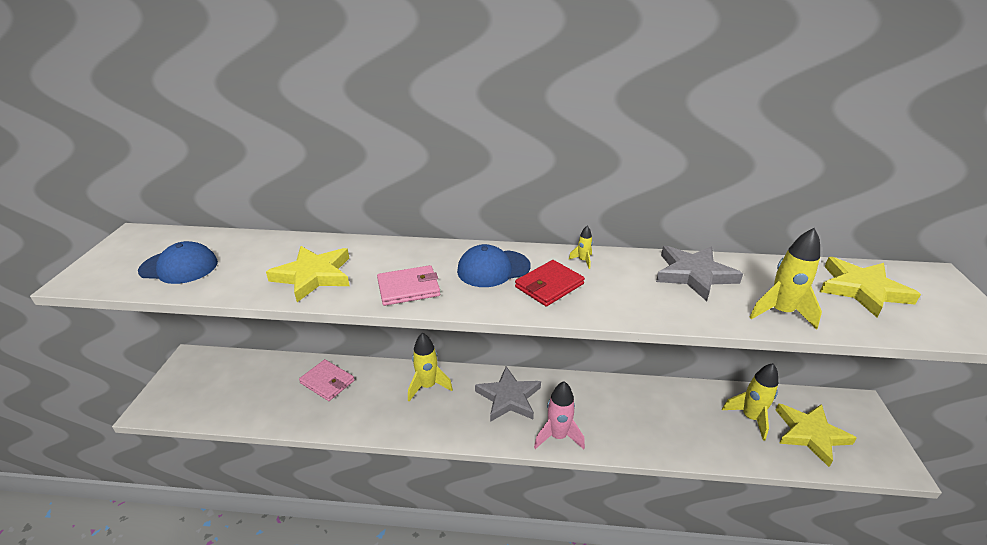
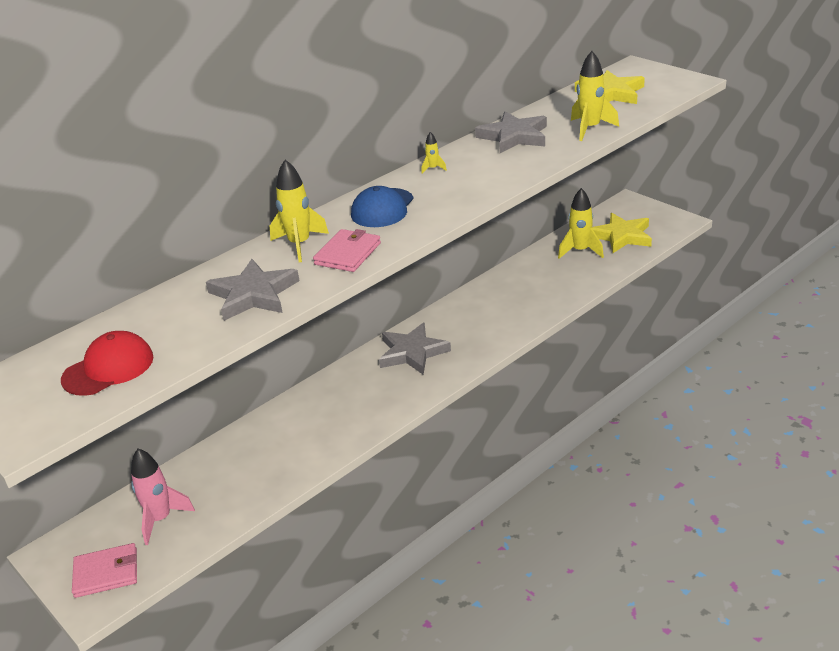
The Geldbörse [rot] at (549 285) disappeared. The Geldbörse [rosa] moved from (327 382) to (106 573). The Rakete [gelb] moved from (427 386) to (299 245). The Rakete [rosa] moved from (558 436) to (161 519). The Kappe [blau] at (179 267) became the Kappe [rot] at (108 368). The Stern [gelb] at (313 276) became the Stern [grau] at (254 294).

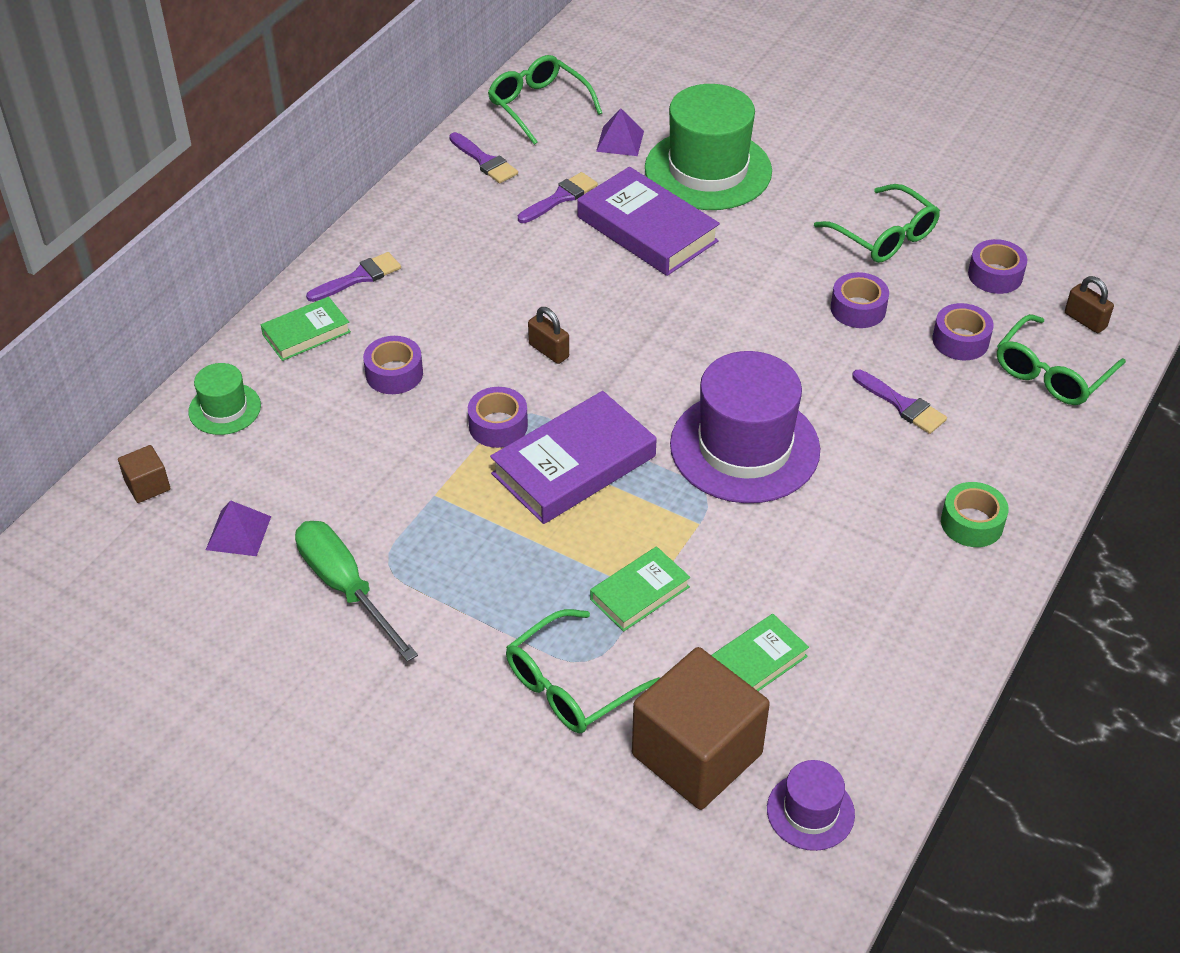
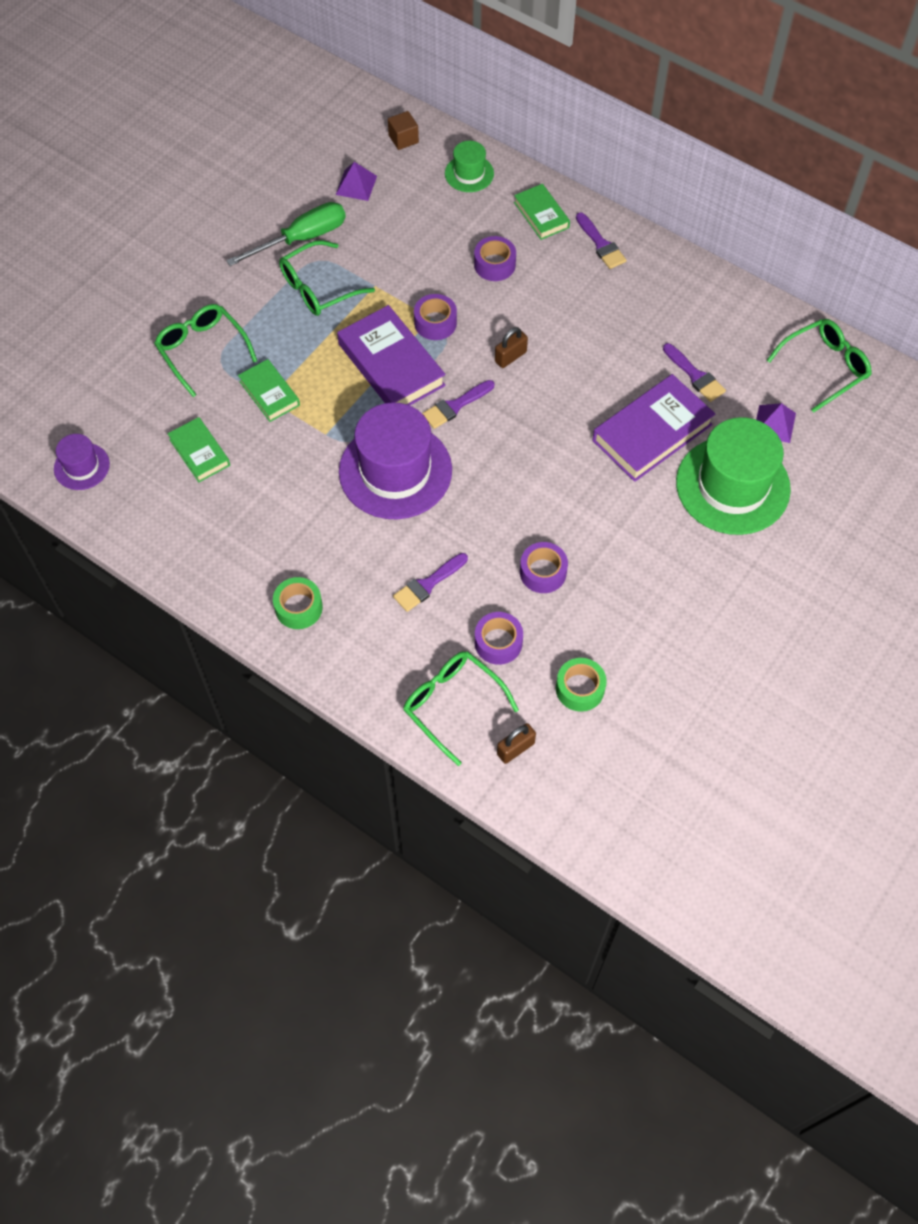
The Kubus [braun] at (697 754) disappeared. The Pinsel [lila] moved from (485 161) to (455 406). The Brille [grün] moved from (884 236) to (318 288). The Klebeband [lila] at (995 275) became the Klebeband [grün] at (580 689).

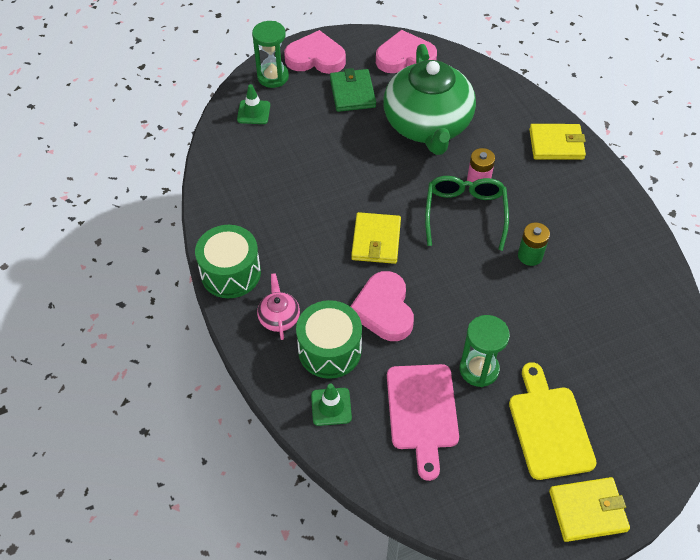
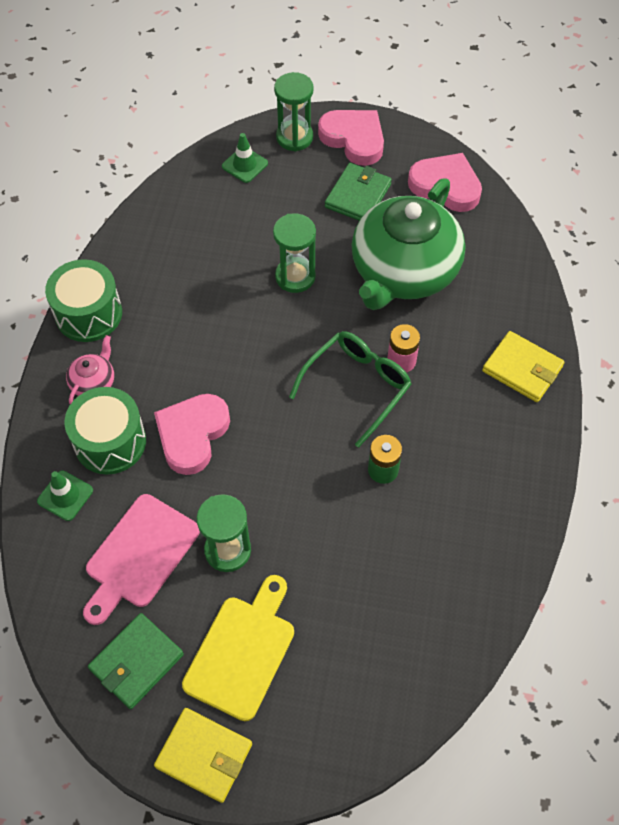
The Geldbörse [gelb] at (376 240) disappeared. The Geldbörse [grün] at (136 662) appeared. The Sanduhr [grün] at (295 277) appeared.

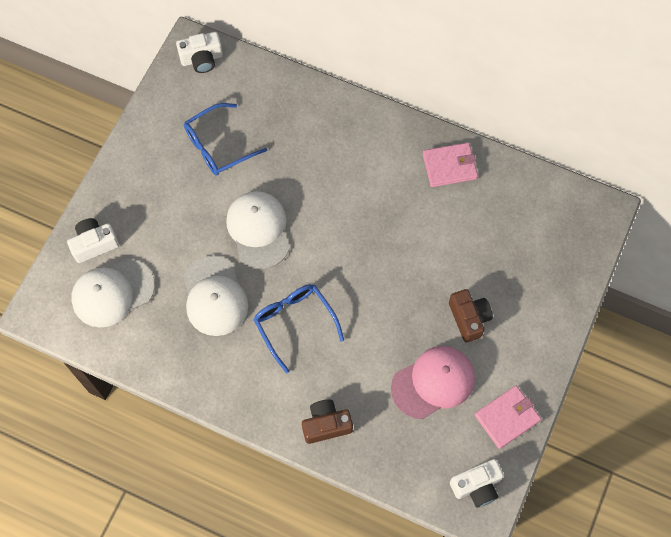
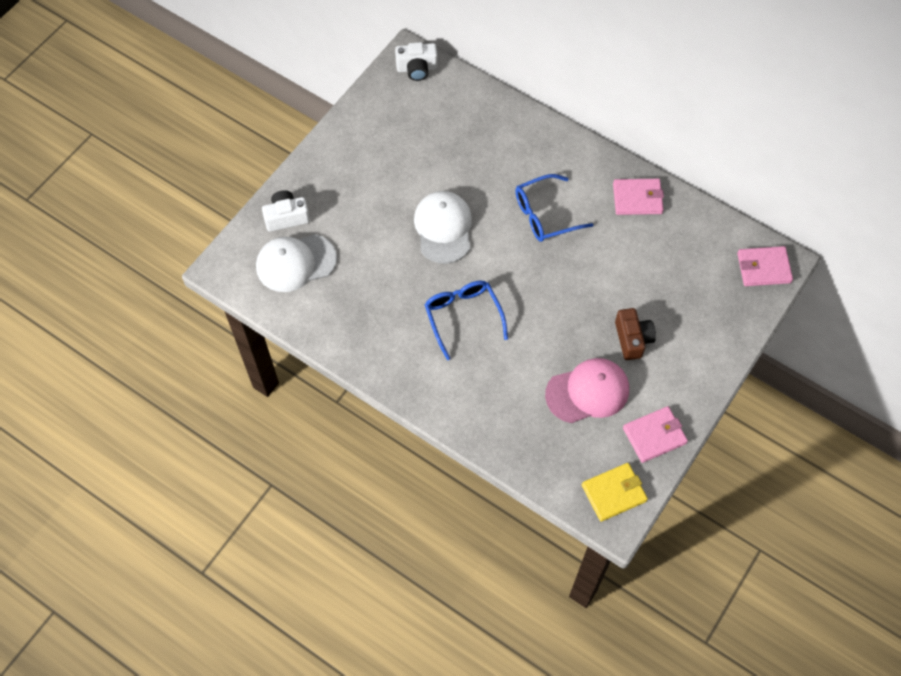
The Kappe [weiß] at (214 296) disappeared. The Kamera [braun] at (326 425) disappeared. The Geldbörse [rosa] at (763 268) appeared. The Brille [blau] moved from (218 146) to (544 215). The Kamera [weiß] at (476 486) was replaced by the Geldbörse [gelb] at (614 493).

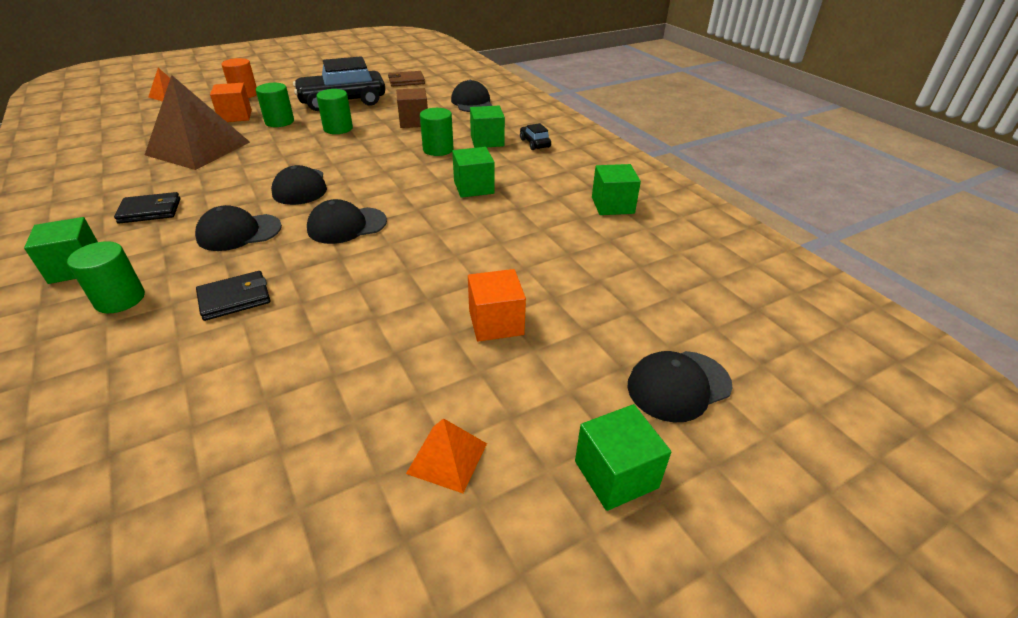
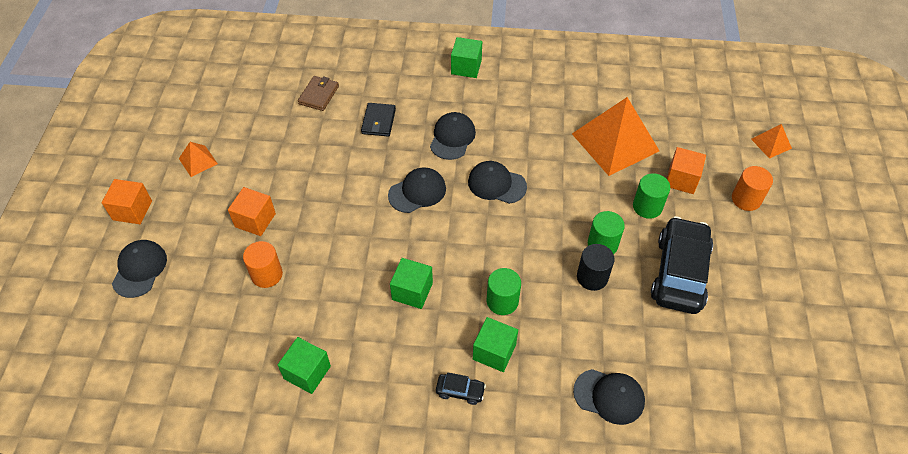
The Vollzylinder [grün] at (120 299) disappeared. The Geldbörse [schwarz] at (150 211) disappeared. The Kubus [braun] at (414 121) disappeared. The Vollzylinder [orange] at (267 274) appeared. The Vollzylinder [schwarz] at (592 277) appeared. The Geldbörse [braun] moved from (406 81) to (319 95). The Pyramide [braun] at (198 148) became the Pyramide [orange] at (615 142). The Kubus [grün] at (616 474) became the Kubus [orange] at (132 210). The Kappe [schwarz] at (346 225) turned 45 degrees clockwise.

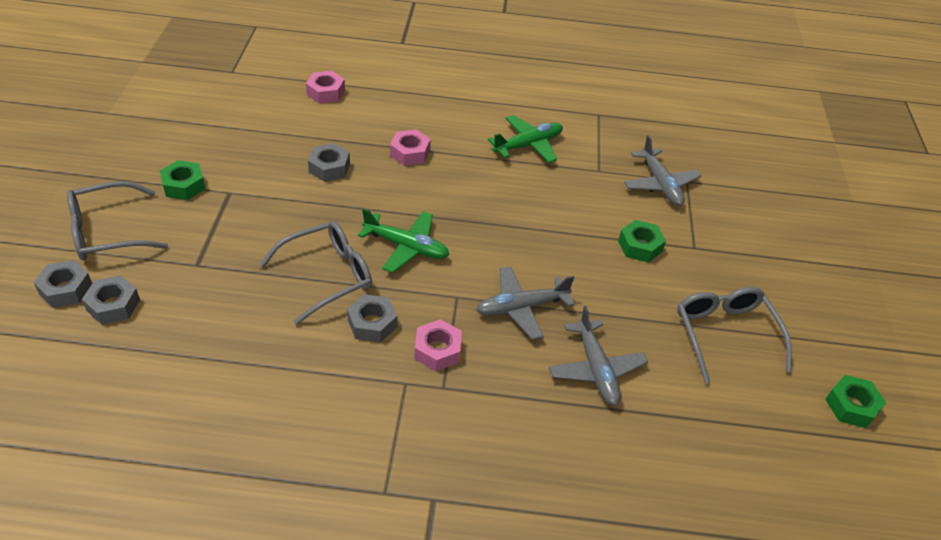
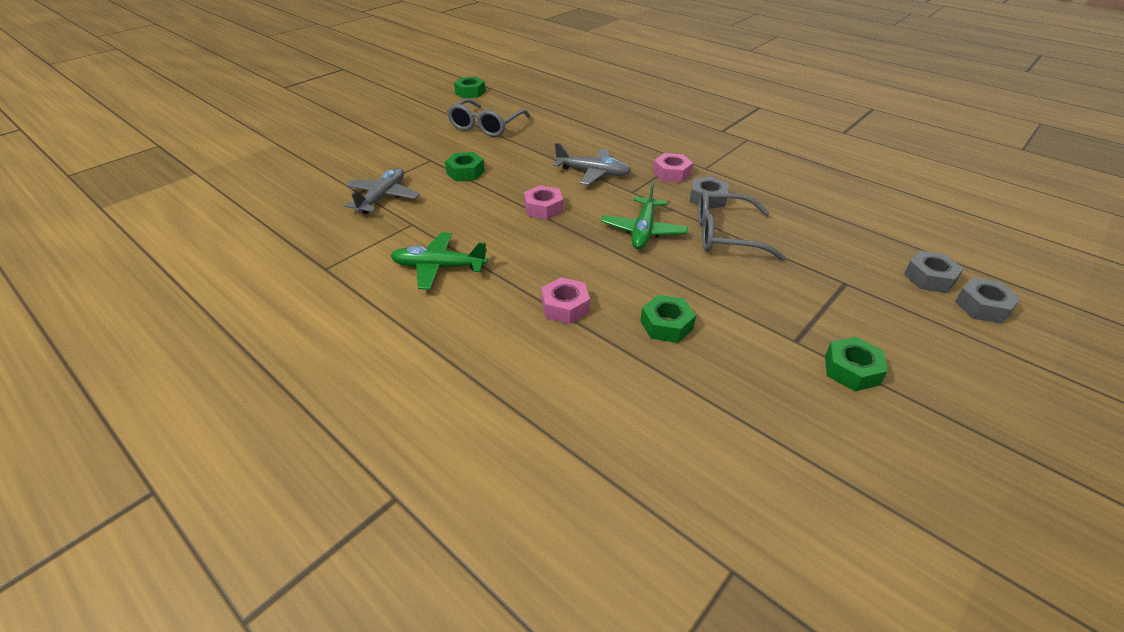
The Brille [grau] at (107 232) disappeared. The Flugzeug [grau] at (596 369) disappeared. The Sechskantmutter [rosa] moved from (326 92) to (543 208). The Sechskantmutter [grau] at (329 167) became the Sechskantmutter [grün] at (666 325). The Flugzeug [grün] at (406 247) turned 135 degrees counterclockwise.

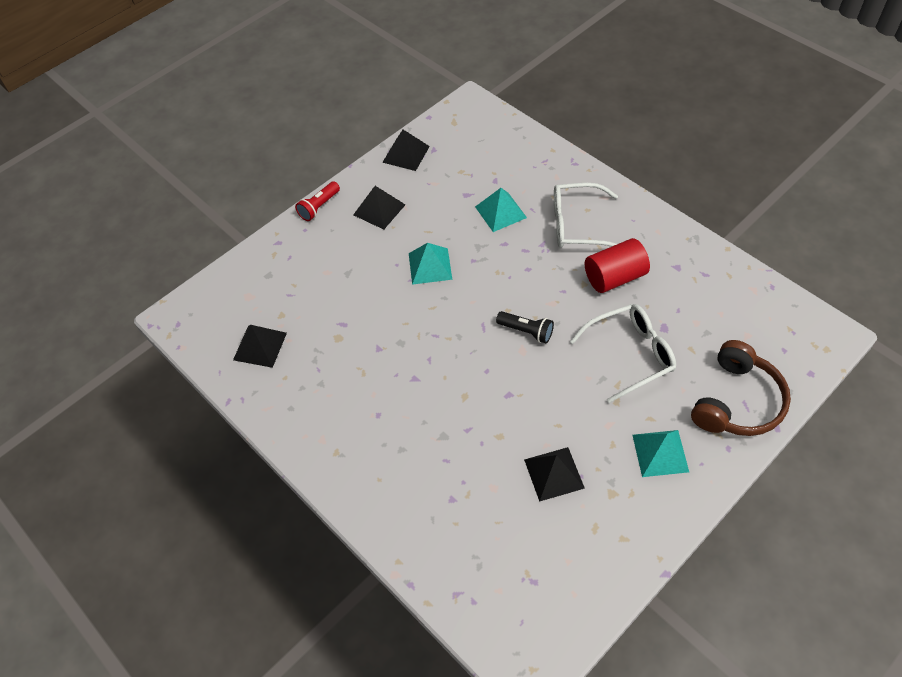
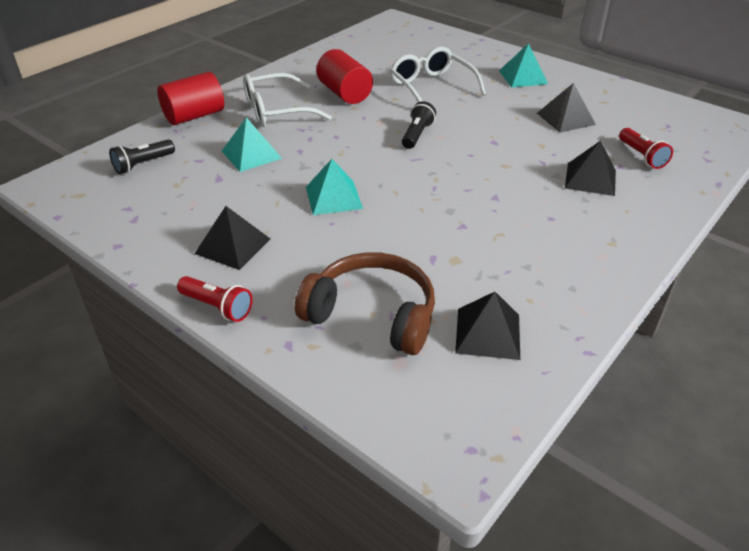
The Taschenlampe [schwarz] at (143 164) appeared. The Vollzylinder [rot] at (194 116) appeared. The Taschenlampe [rot] at (641 156) appeared. The Pyramide [schwarz] moved from (406 154) to (590 179). The Kopfhörer [braun] moved from (737 401) to (372 315). The Brille [weiß] at (577 225) turned 75 degrees clockwise.

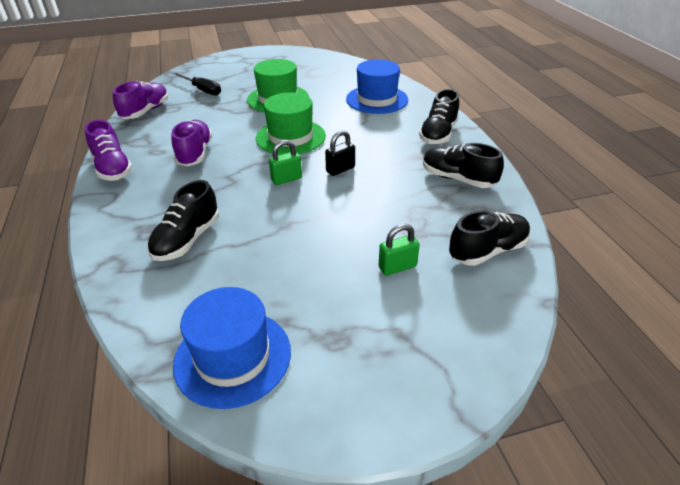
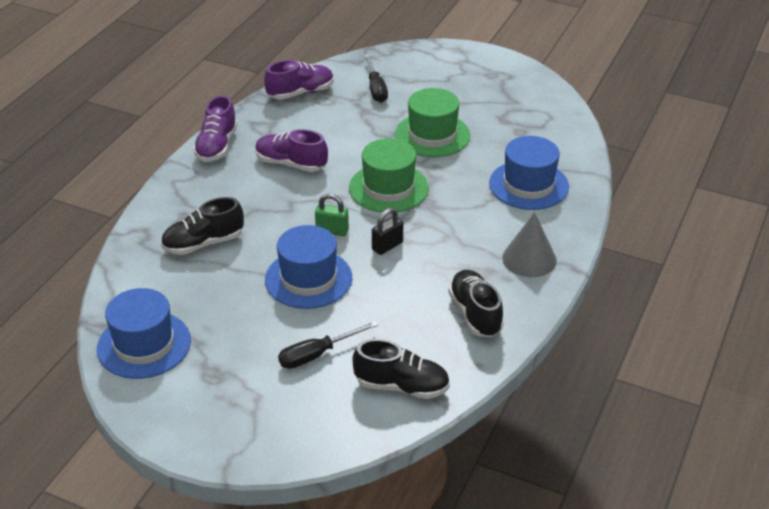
The Hut [blau] at (308 279) appeared. The Vorhängeschloss [grün] at (397 267) was replaced by the Schraubenzieher [schwarz] at (317 354). The Schuh [schwarz] at (438 134) was replaced by the Kegel [grau] at (529 259). The Schuh [lila] at (195 153) turned 105 degrees counterclockwise. The Vorhängeschloss [schwarz] at (340 169) turned 45 degrees counterclockwise.

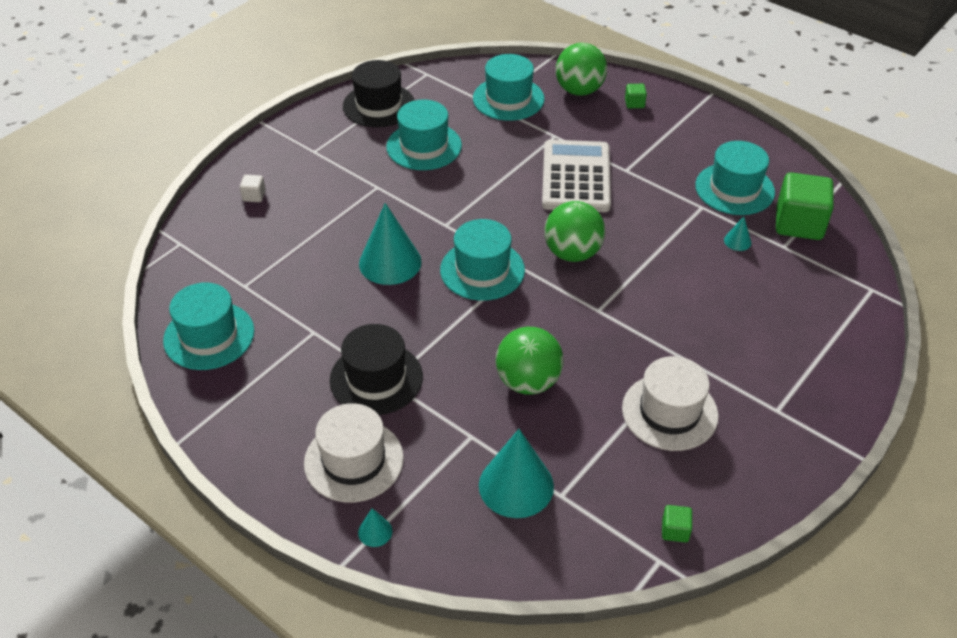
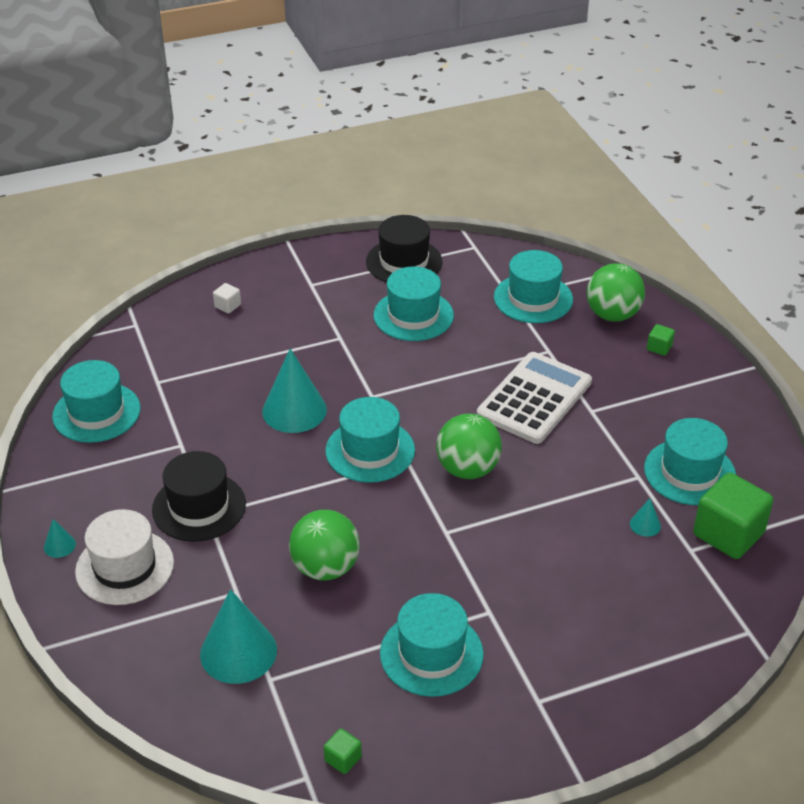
The Kegel [türkis] moved from (375 531) to (59 545). The Hut [weiß] at (669 412) became the Hut [türkis] at (431 654).

